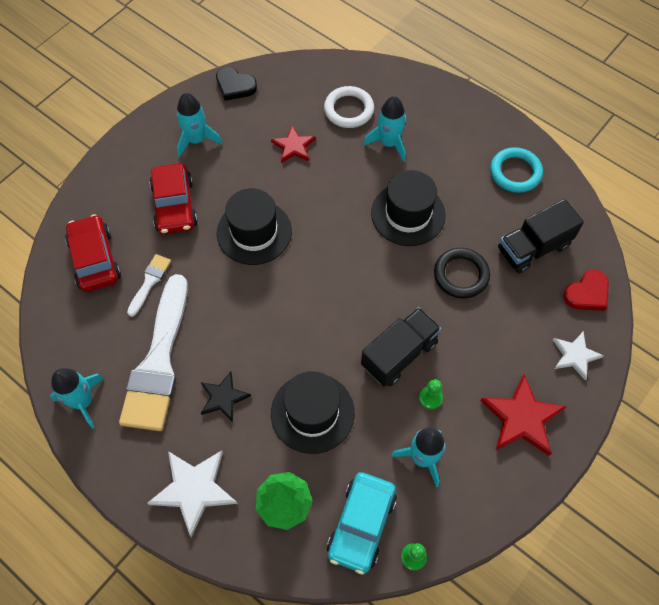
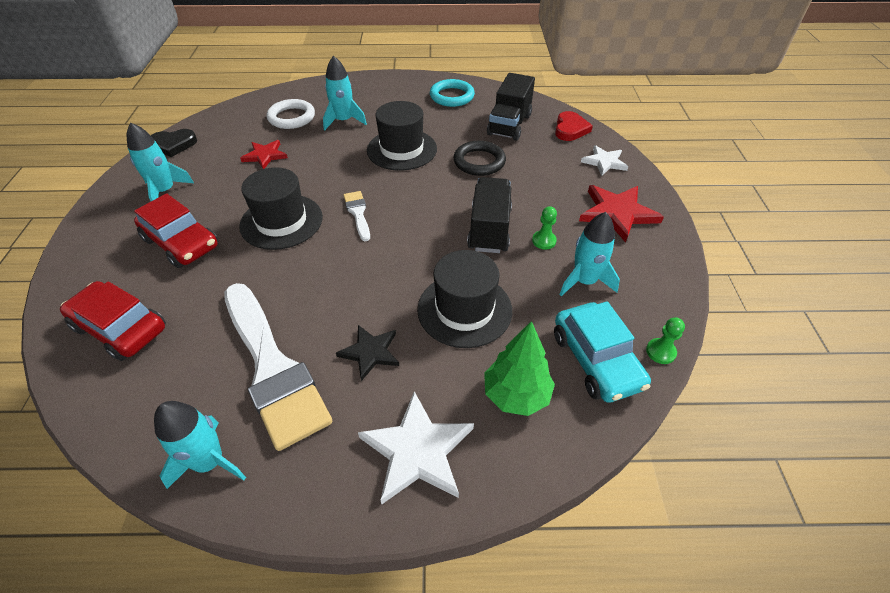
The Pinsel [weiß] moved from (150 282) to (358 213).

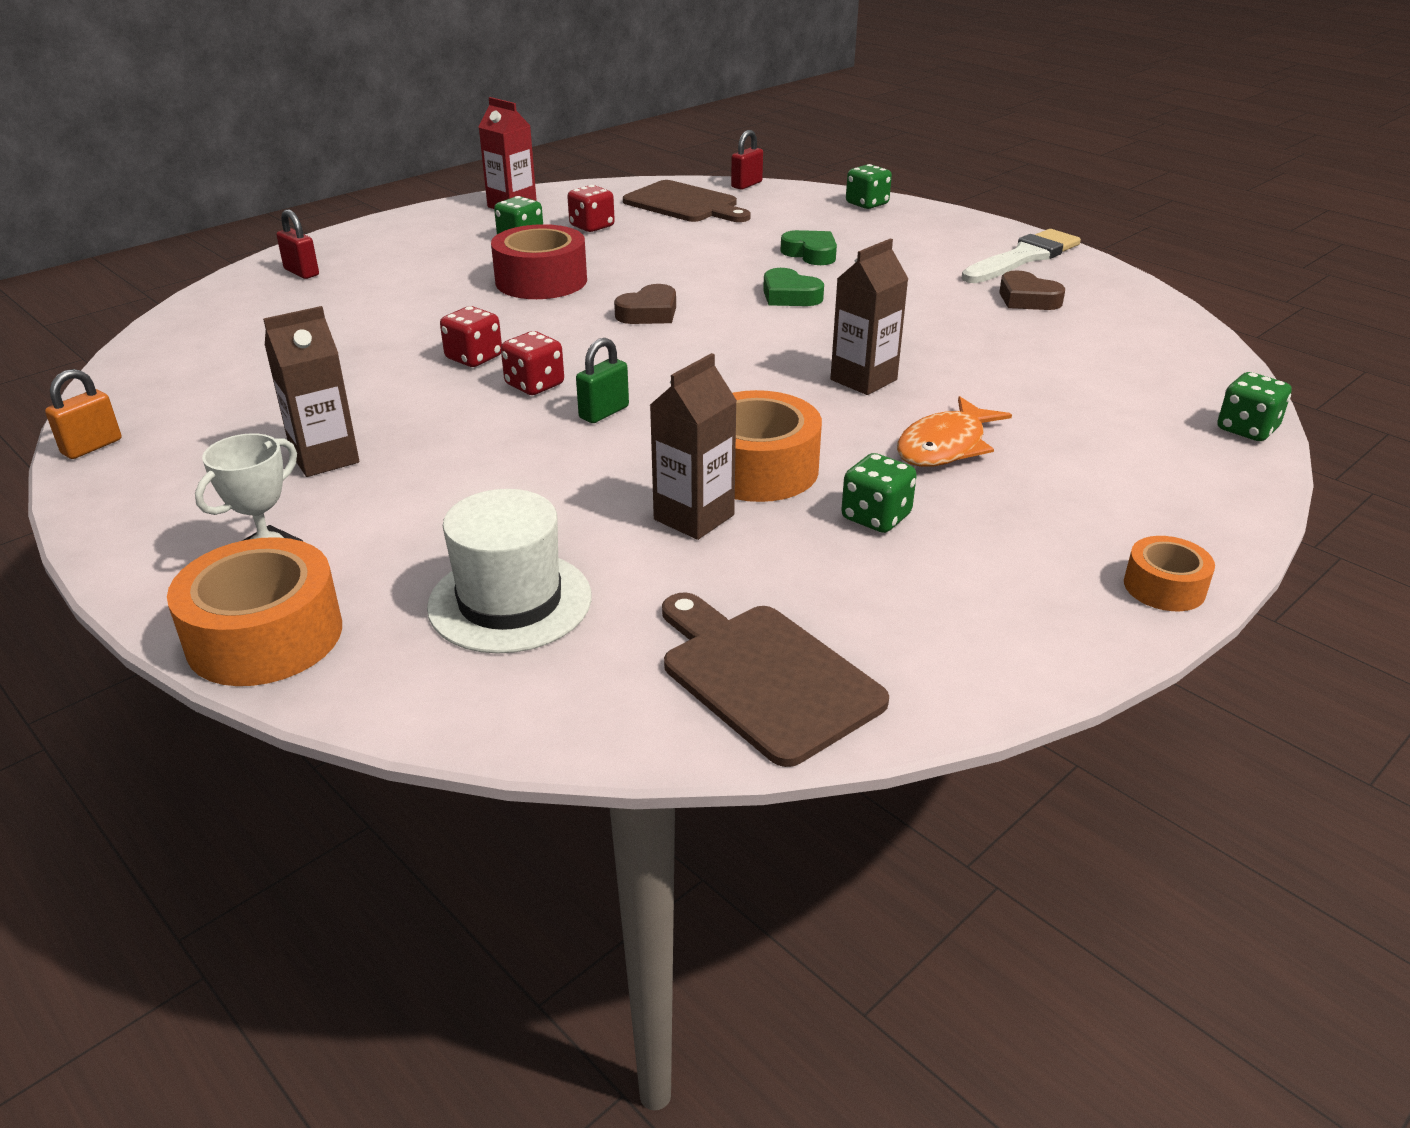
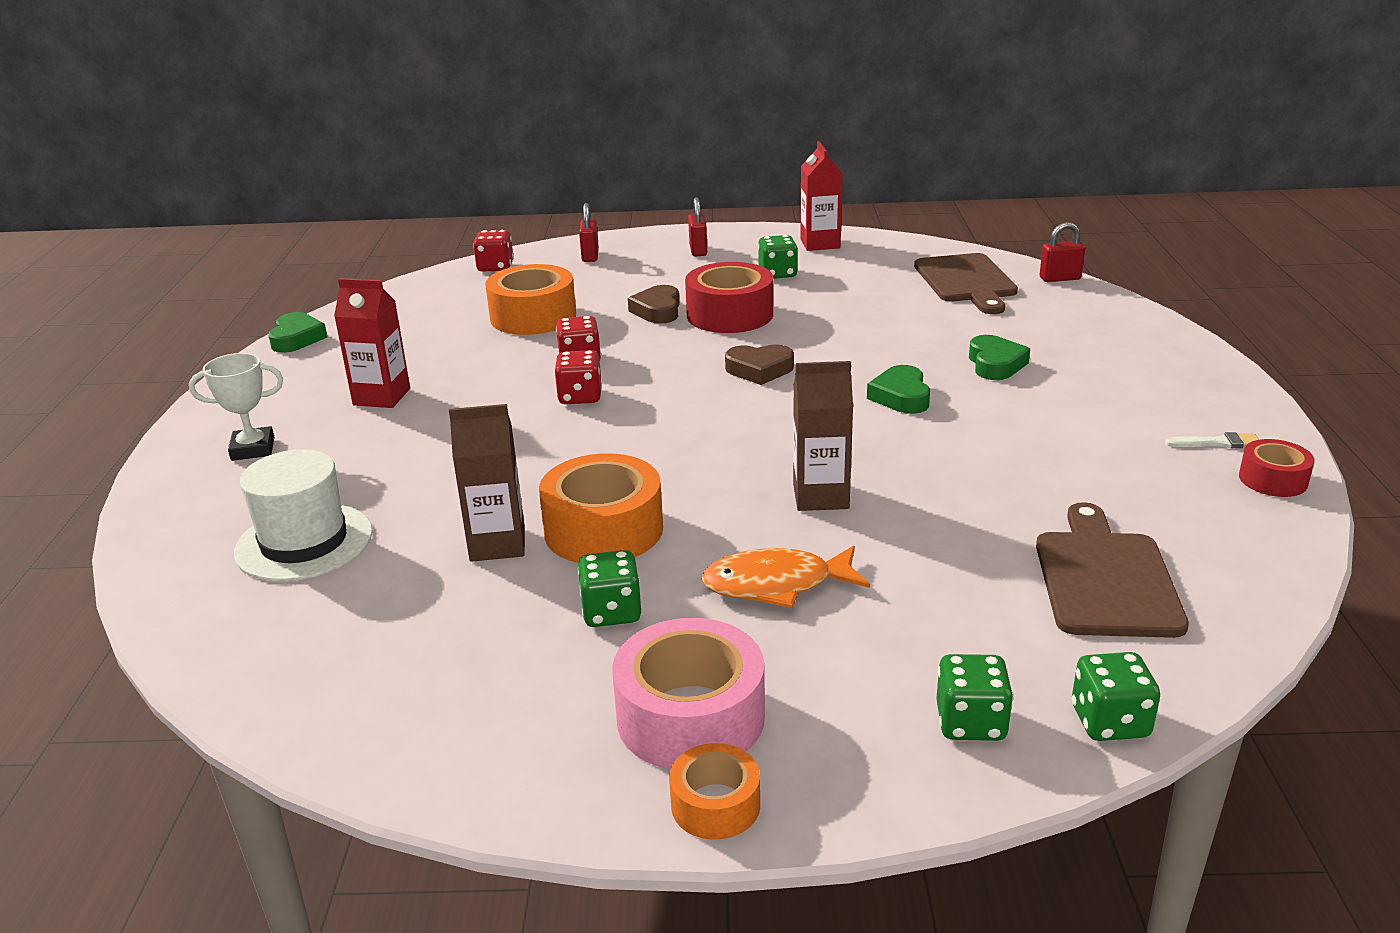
The Vorhängeschloss [grün] at (604 412) disappeared. The Klebeband [rosa] at (690 717) appeared. The Vorhängeschloss [rot] at (698 250) appeared. The Klebeband [rot] at (1273 480) appeared. The Klebeband [orange] moved from (265 636) to (533 316). The Spielwürfel [rot] moved from (592 226) to (495 267). The Schneidebrett [braun] moved from (765 677) to (1105 579). The Spielwürfel [grün] moved from (867 204) to (970 722). The Herz [braun] moved from (1027 299) to (658 311). The Vorhängeschloss [orange] at (92 447) was replaced by the Herz [grün] at (297 338). The Getränkekarton [braun] at (325 458) became the Getränkekarton [rot] at (382 397). The Pinsel [weiß] at (1023 258) changed to 0.45 times the size.

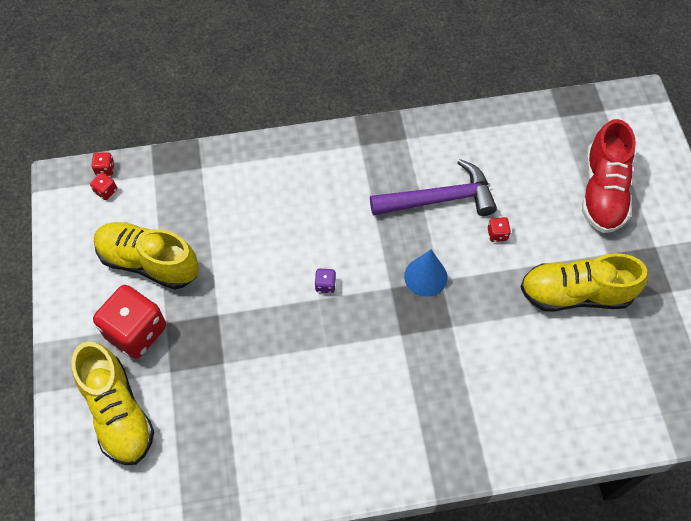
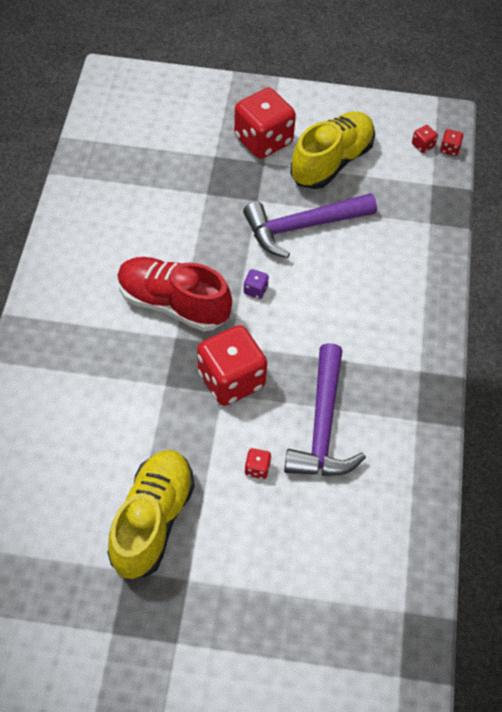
The Schuh [gelb] at (118 412) disappeared. The Hammer [lila] at (302 226) appeared. The Schuh [rot] moved from (602 191) to (173 304). The Kegel [blau] at (425 276) was replaced by the Spielwürfel [rot] at (231 380).

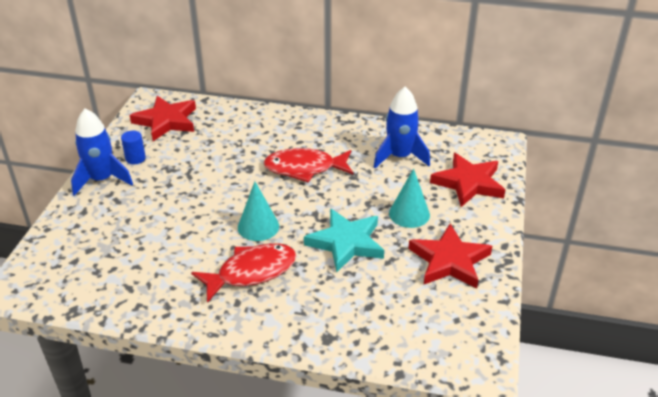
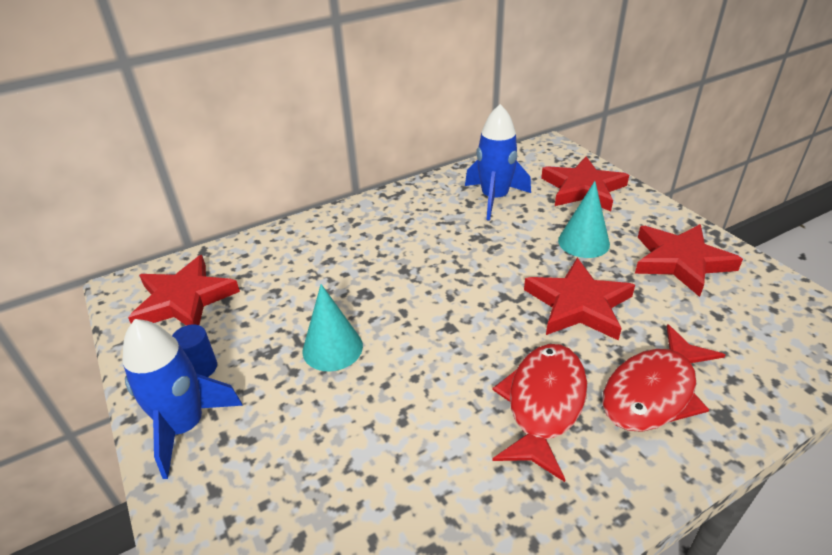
The Kegel [türkis] moved from (258 226) to (332 348). The Fisch [rot] moved from (304 168) to (653 391). The Stern [türkis] at (346 243) became the Stern [rot] at (578 304).

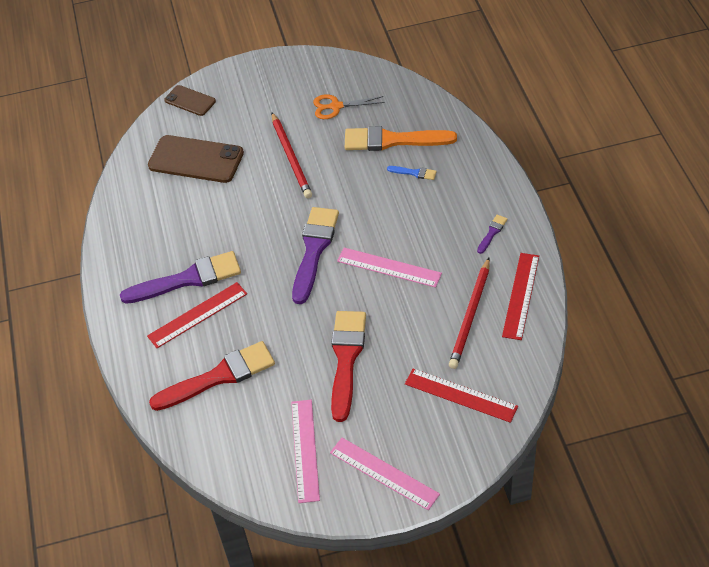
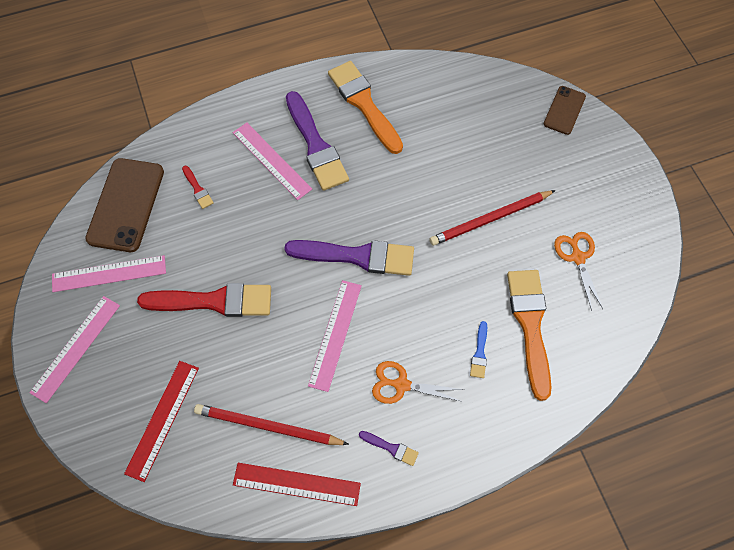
The Pinsel [orange] at (364 104) appeared. The Schere [orange] at (401 385) appeared. The Handy [braun] moved from (196 159) to (126 205). The Lineal [rot] at (197 315) became the Lineal [rosa] at (271 160). The Pinsel [rot] at (219 377) changed to 0.43 times the size.

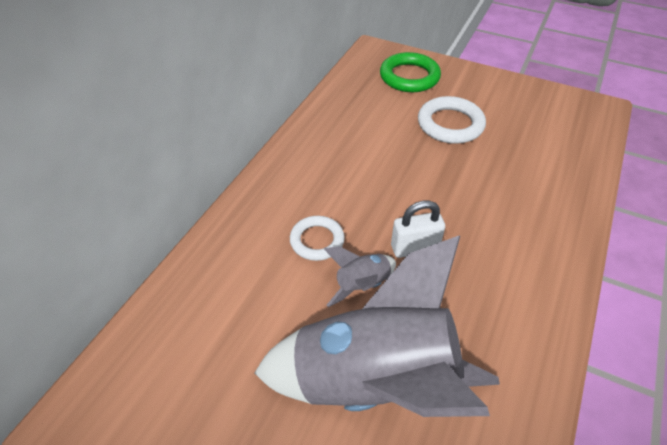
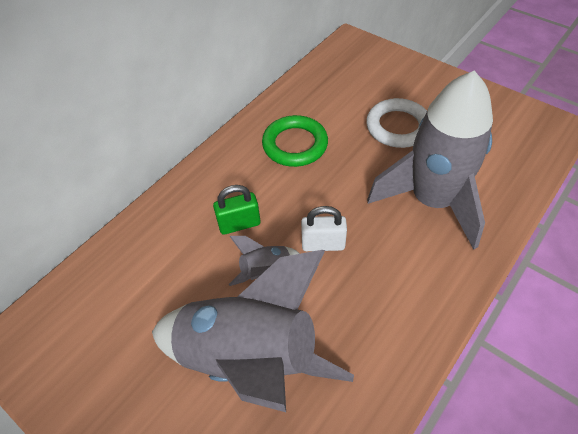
The Rakete [grau] at (432 201) appeared. The Ring [grün] moved from (409 77) to (295 144). The Ring [weiß] at (317 240) was replaced by the Vorhängeschloss [grün] at (239 224).

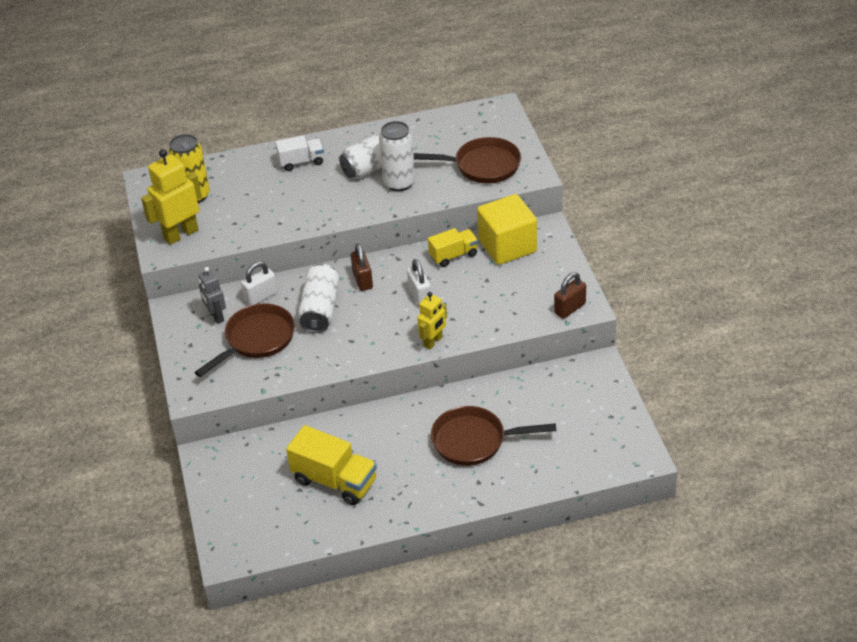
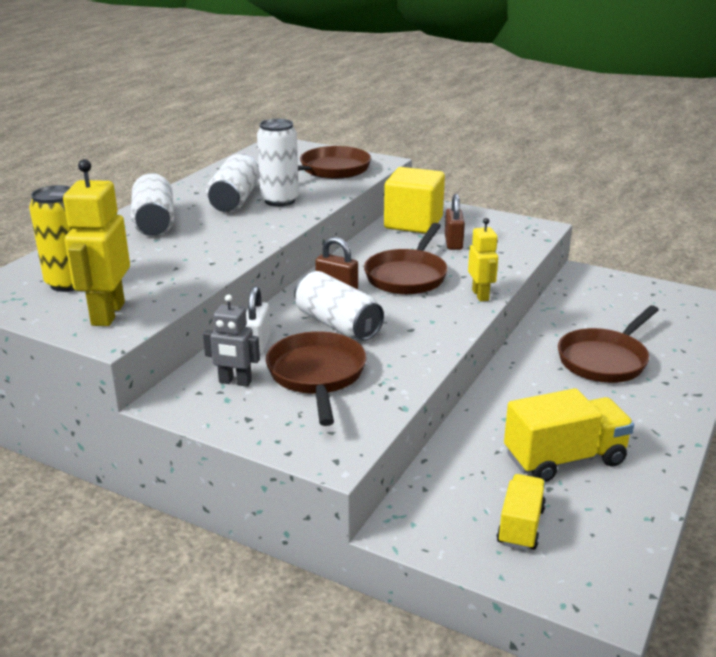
The Lastwagen [gelb] moved from (453 255) to (520 526). The Vorhängeschloss [braun] moved from (570 308) to (453 243). The Lastwagen [weiß] at (301 162) was replaced by the Dose [weiß] at (154 222). The Vorhängeschloss [weiß] at (420 296) was replaced by the Pfanne [braun] at (407 276).

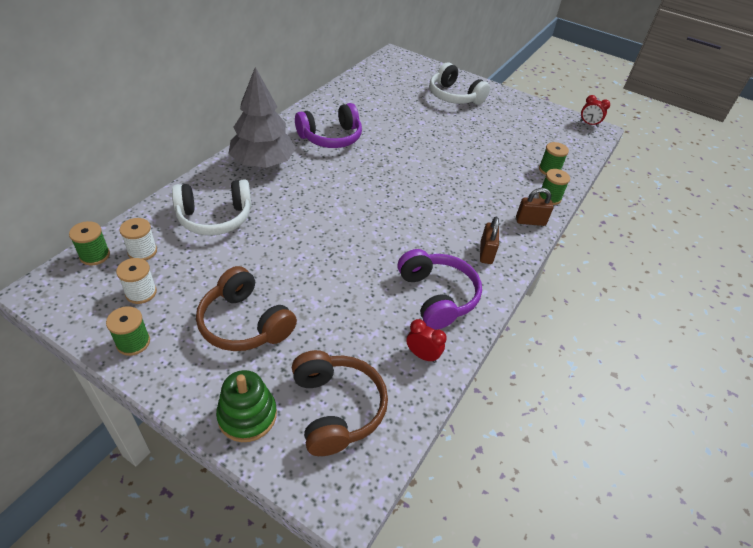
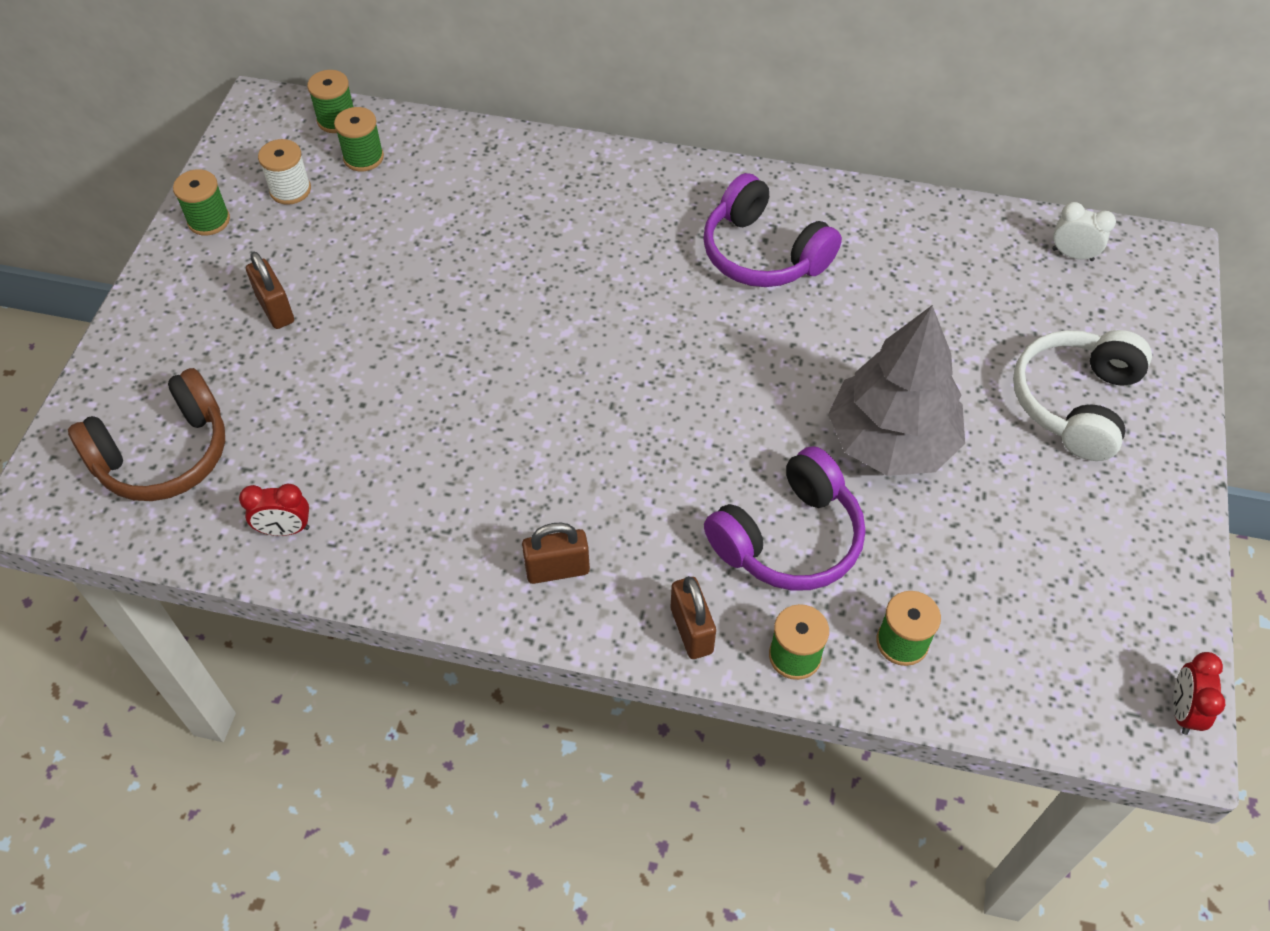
The Kopfhörer [weiß] at (215 218) disappeared. The Stapelspielzeug [grün] at (247 416) disappeared. The Wecker [weiß] at (1072 254) appeared. The Baum [grau] moved from (263 163) to (891 441). The Kopfhörer [lila] moved from (437 296) to (789 538). The Kopfhörer [braun] at (244 323) was replaced by the Vorhängeschloss [braun] at (275 309). The Garnrolle [weiß] at (142 251) became the Garnrolle [grün] at (363 157). The Wecker [rot] at (422 355) turned 75 degrees clockwise.

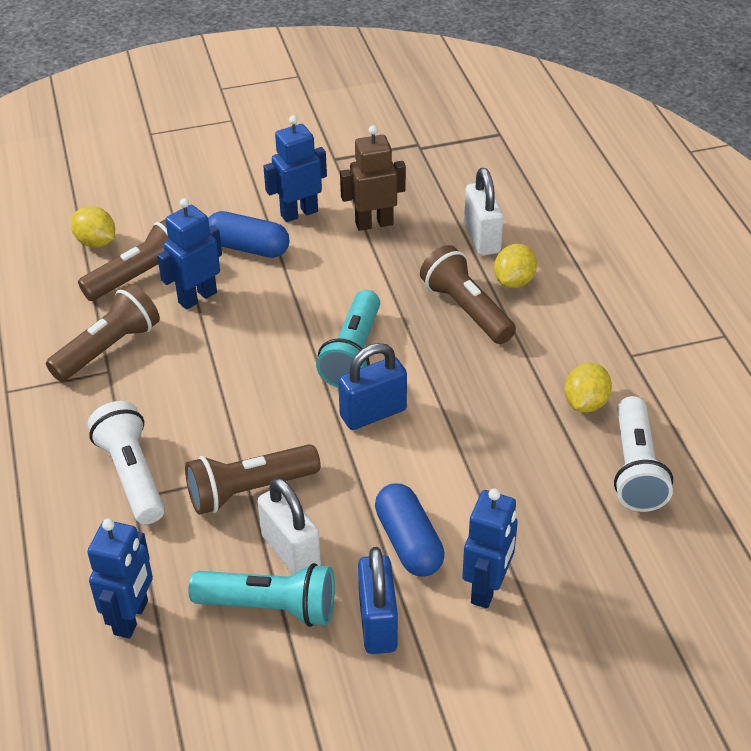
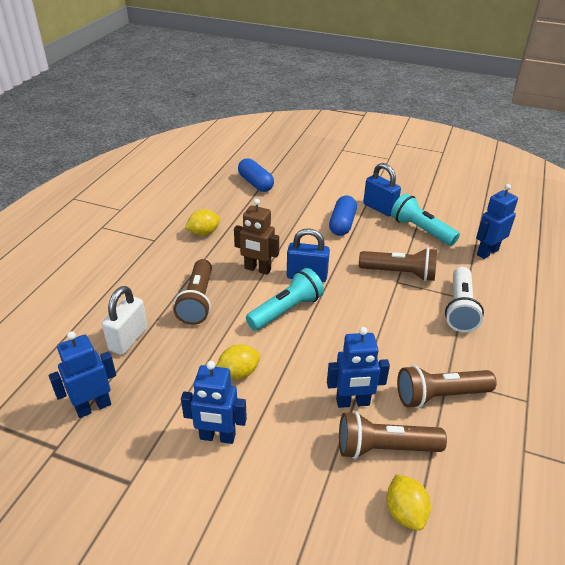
The Vorhängeschloss [weiß] at (291 551) disappeared. The Taschenlampe [weiß] at (636 469) disappeared. The Kapsel [blau] moved from (248 248) to (255 183). The Roboter [braun] moved from (374 223) to (257 269). The Roboter [blau] moved from (487 588) to (93 407). The Zitrone [gelb] moved from (514 281) to (238 373). The Vorhängeschloss [blau] at (378 623) turned 75 degrees counterclockwise.

